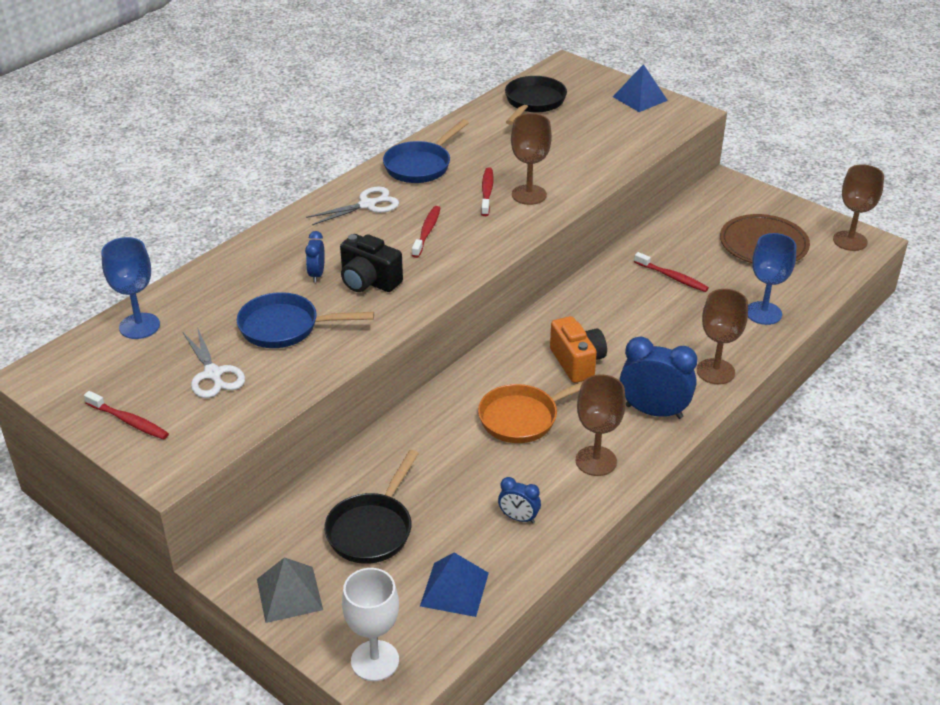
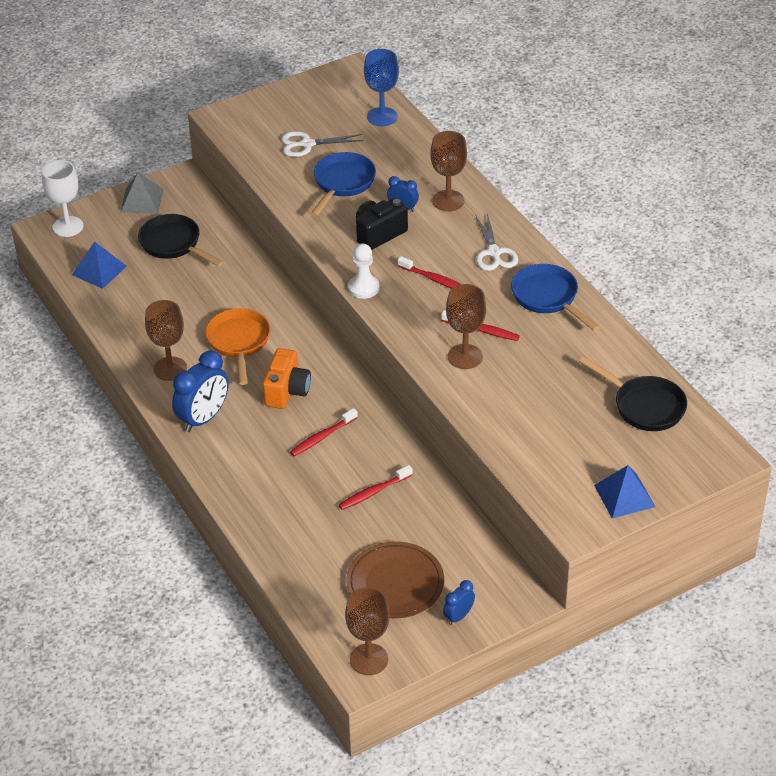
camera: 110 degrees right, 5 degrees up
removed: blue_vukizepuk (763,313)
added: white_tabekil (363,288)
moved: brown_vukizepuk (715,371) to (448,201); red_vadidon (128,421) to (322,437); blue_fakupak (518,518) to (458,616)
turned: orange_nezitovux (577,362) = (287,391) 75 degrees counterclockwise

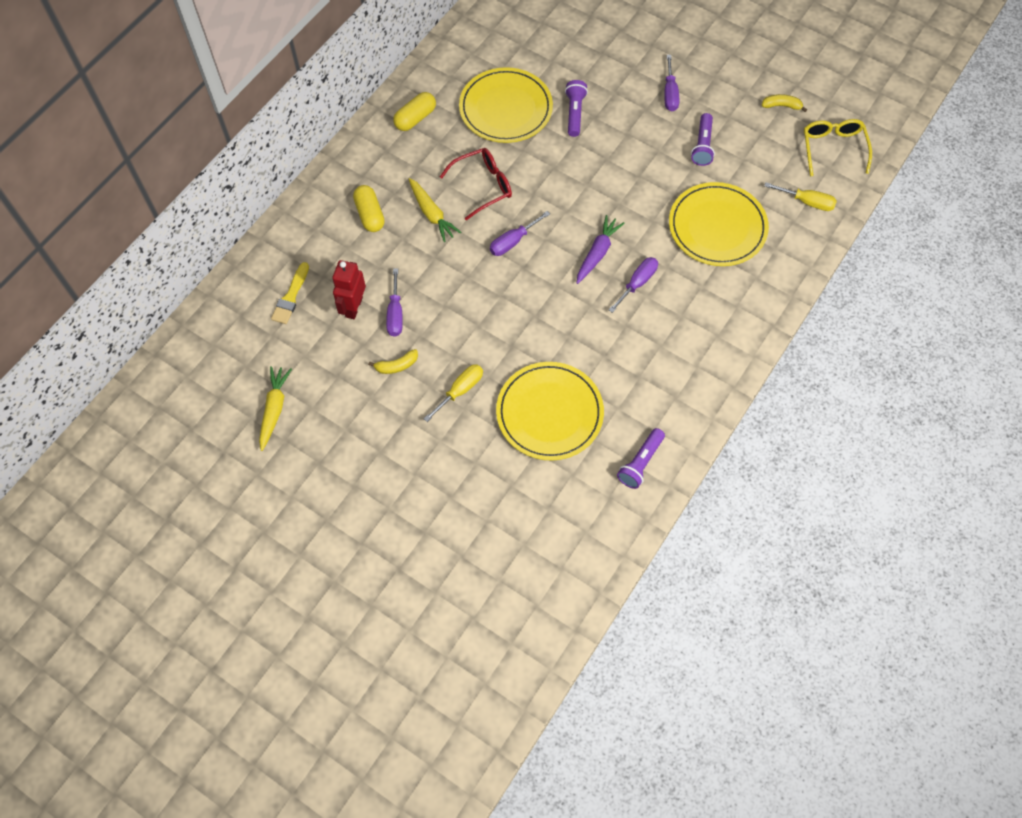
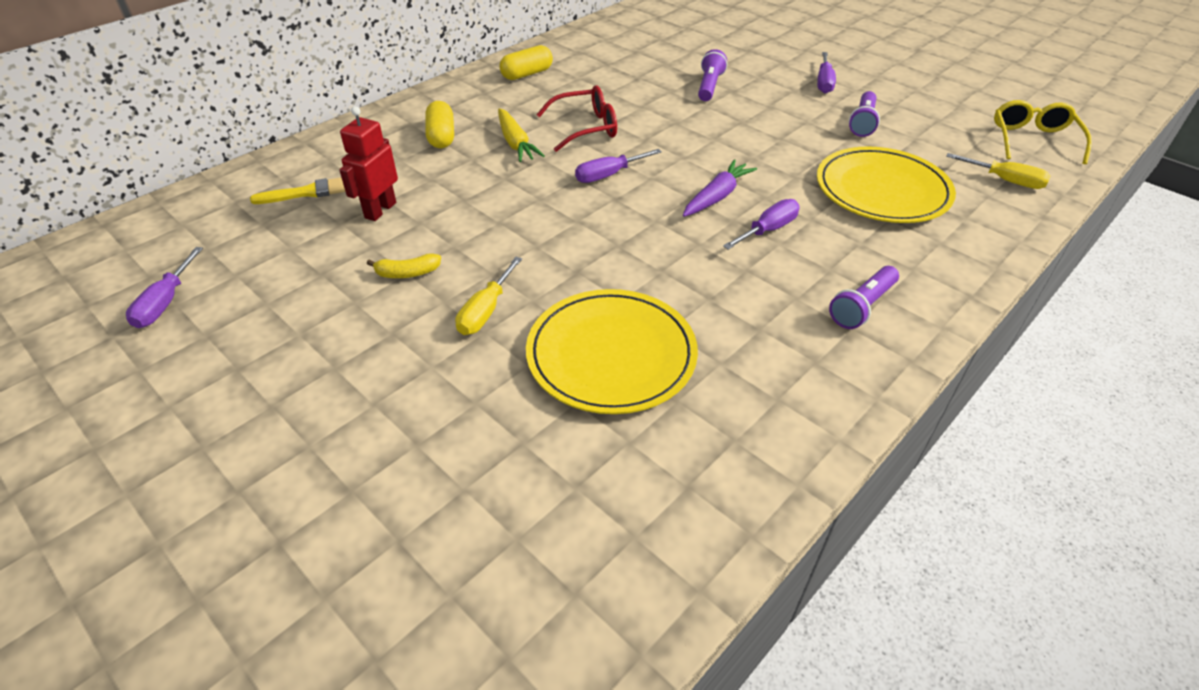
camera: 10 degrees right, 20 degrees down
removed: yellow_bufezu (505,108); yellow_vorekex (781,106); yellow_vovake (274,409)
moved: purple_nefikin (395,314) to (165,303); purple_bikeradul (640,463) to (862,306)
turned: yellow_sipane (291,297) = (307,192) 135 degrees counterclockwise; yellow_nefikin (460,390) = (485,311) 150 degrees clockwise

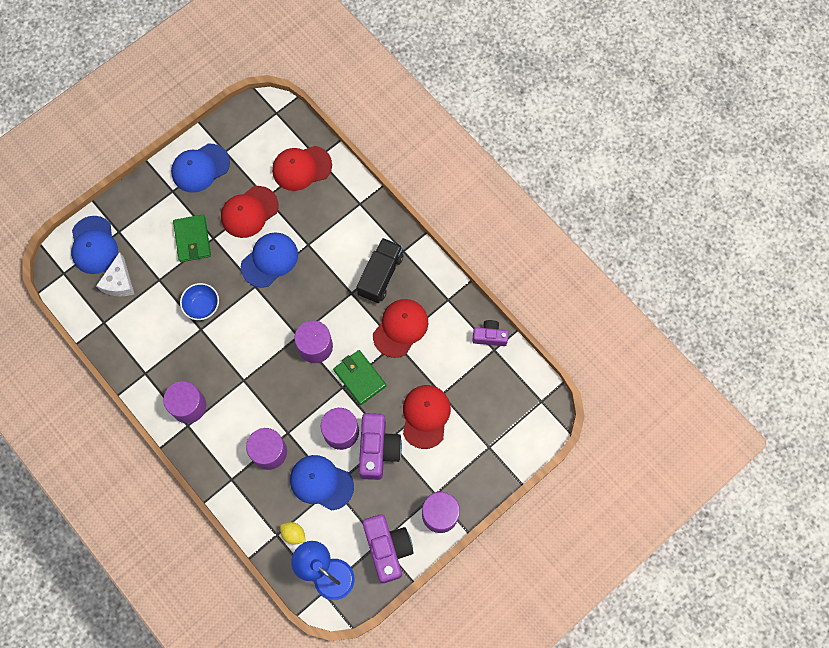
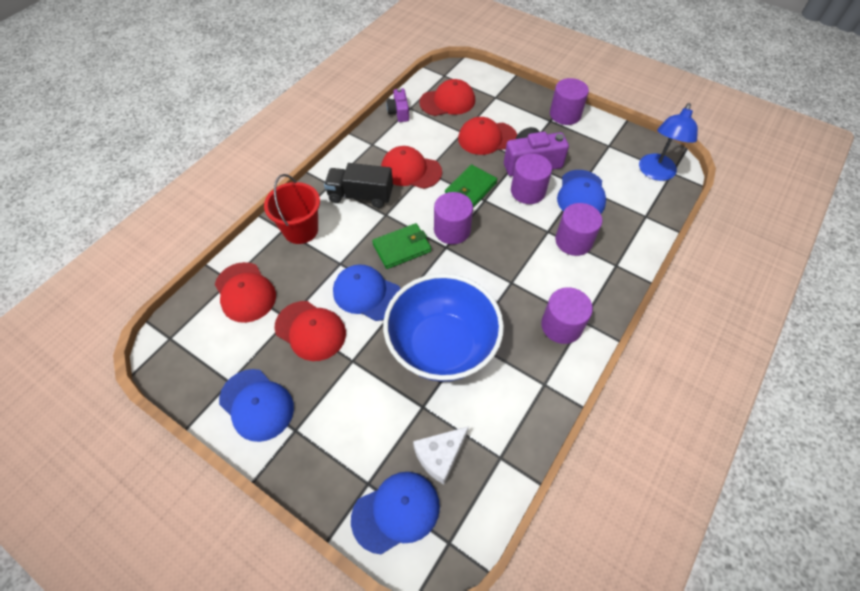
camera: 105 degrees left, 15 degrees down
removed: purple_nezitovux (387,548); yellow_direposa (293,534)
added: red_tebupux (447,101); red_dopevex (300,230)
moved: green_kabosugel (192,239) to (402,248)
turned: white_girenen (119,282) = (440,456) 150 degrees clockwise
resized: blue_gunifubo (202,306) = (442,346) x2.37

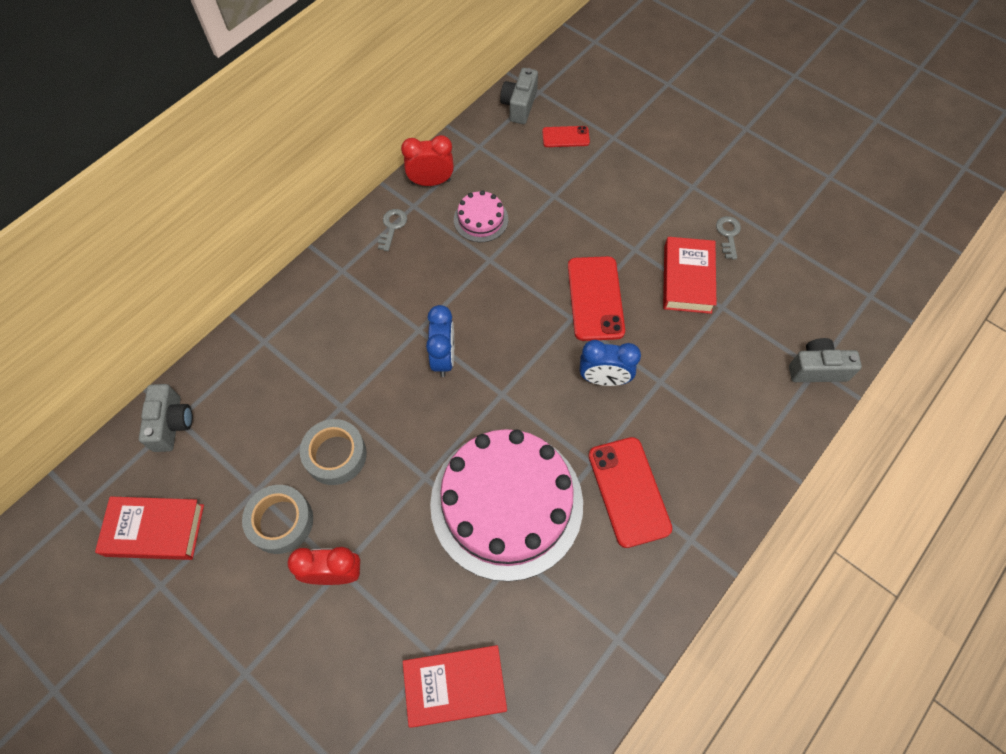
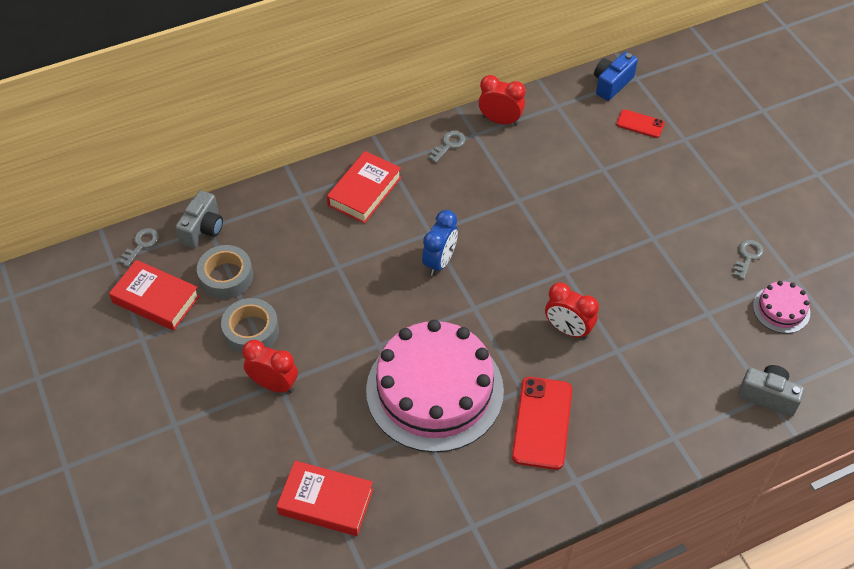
camera: 25 degrees right, 10 degrees down
removed: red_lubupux (595,298)
added: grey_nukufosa (141,245)
moved: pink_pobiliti (481,219) to (781,309); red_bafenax (687,279) to (364,191); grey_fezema (335,455) to (226,277)
recoloured: grey_nezitovux (519,105) to blue_nezitovux (612,84); blue_fakupak (604,379) to red_fakupak (568,329)

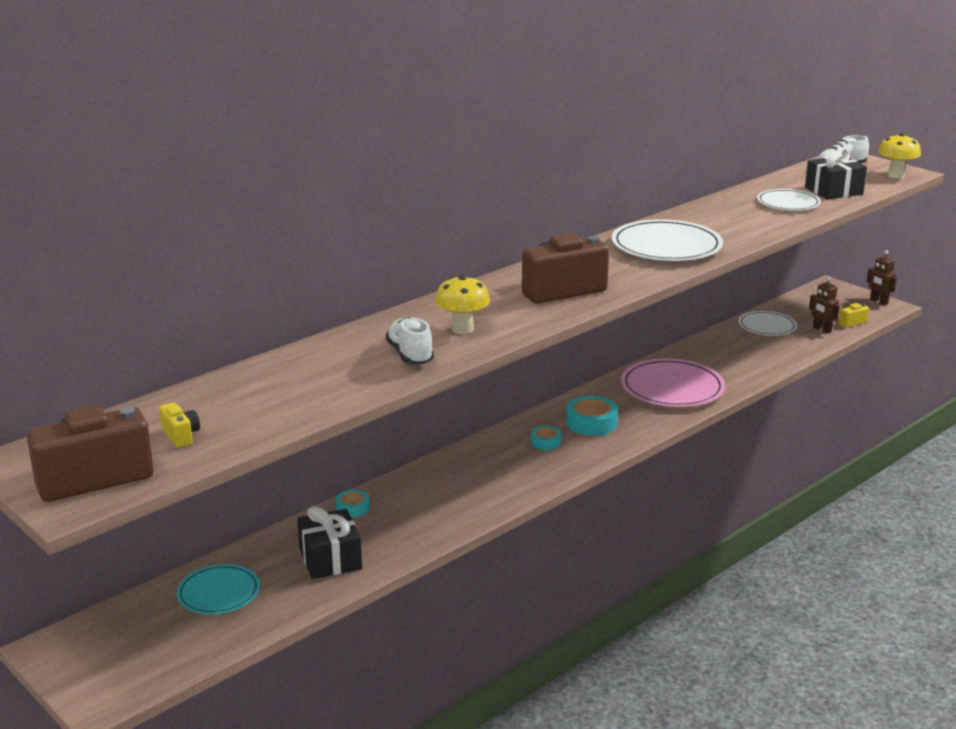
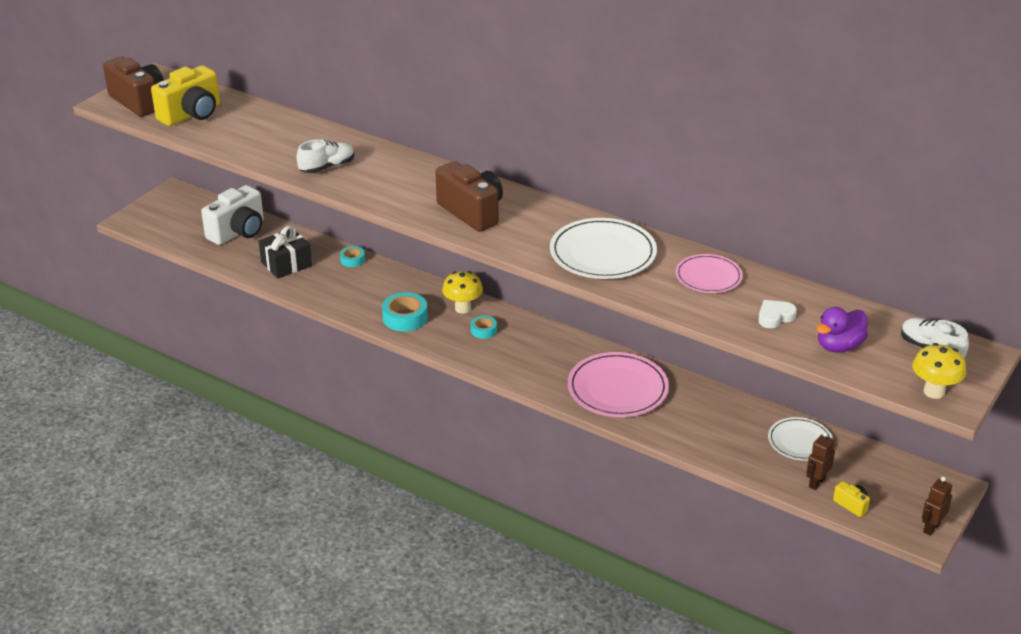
camera: 75 degrees right, 10 degrees up
added: pink_bufezu (708,276)
moved: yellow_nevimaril (462,329) to (463,308); turquoise_fezema (591,423) to (405,318)
replaced: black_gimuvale (833,191) to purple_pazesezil (839,346); white_bufezu (788,203) to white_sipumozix (775,317); turquoise_bufezu (218,593) to white_nezitovux (238,232)
resized: yellow_nezitovux (181,436) = (191,114) x2.23

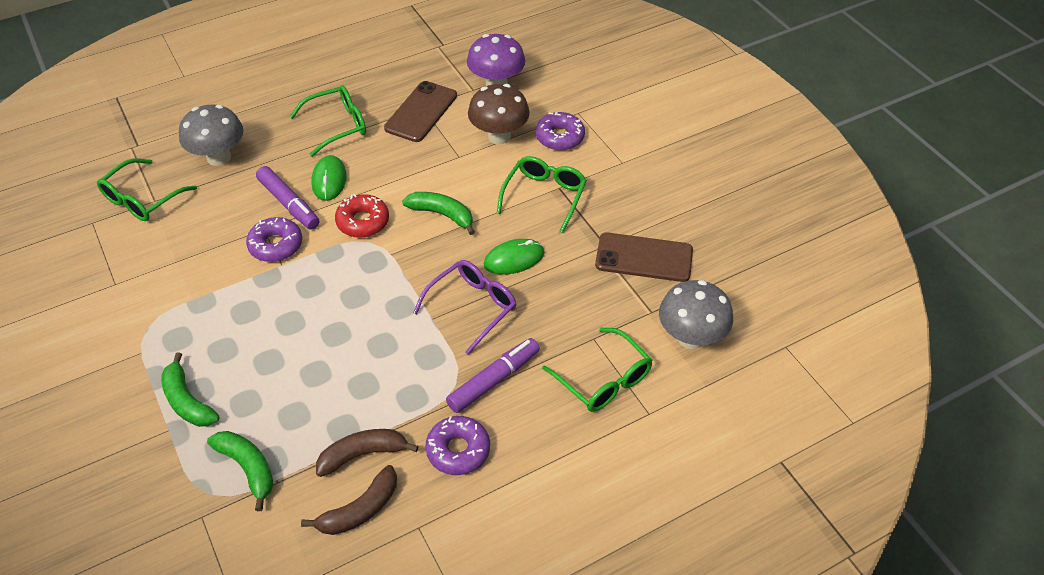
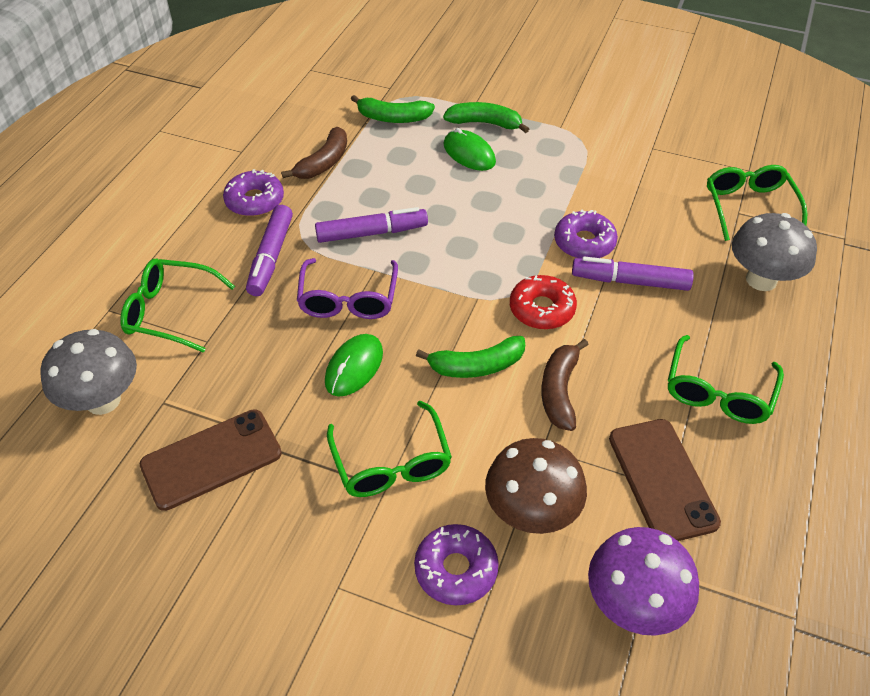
camera: 140 degrees right, 0 degrees up
added: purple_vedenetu (372,233)
moved: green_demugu (329,180) to (469,153); brown_vorekex (360,510) to (559,391)

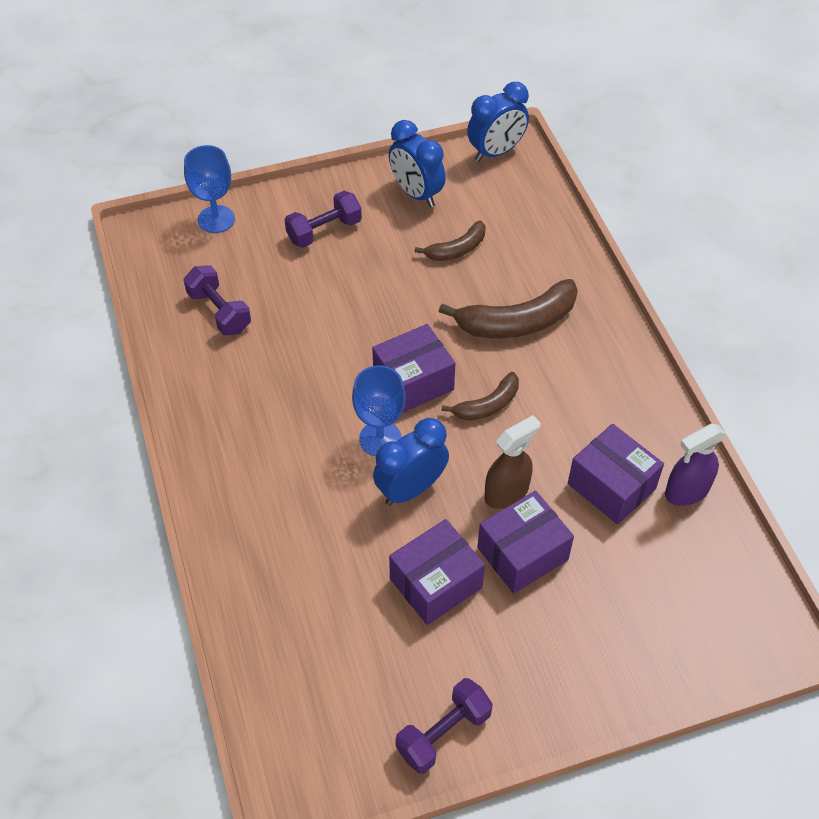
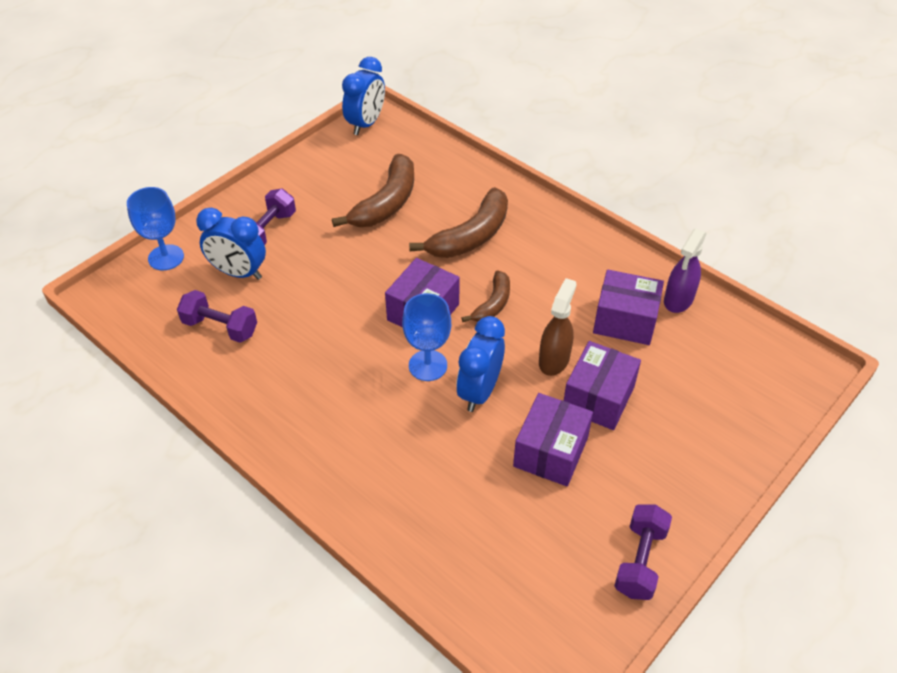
camera: 30 degrees left, 5 degrees down
moved: blue_fakupak (416,193) to (238,273)
resized: brown_vorekex (457,249) = (386,203) x1.72

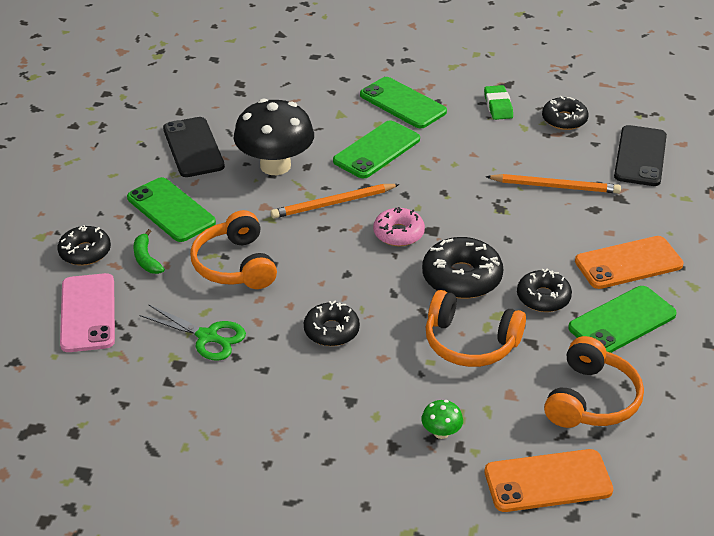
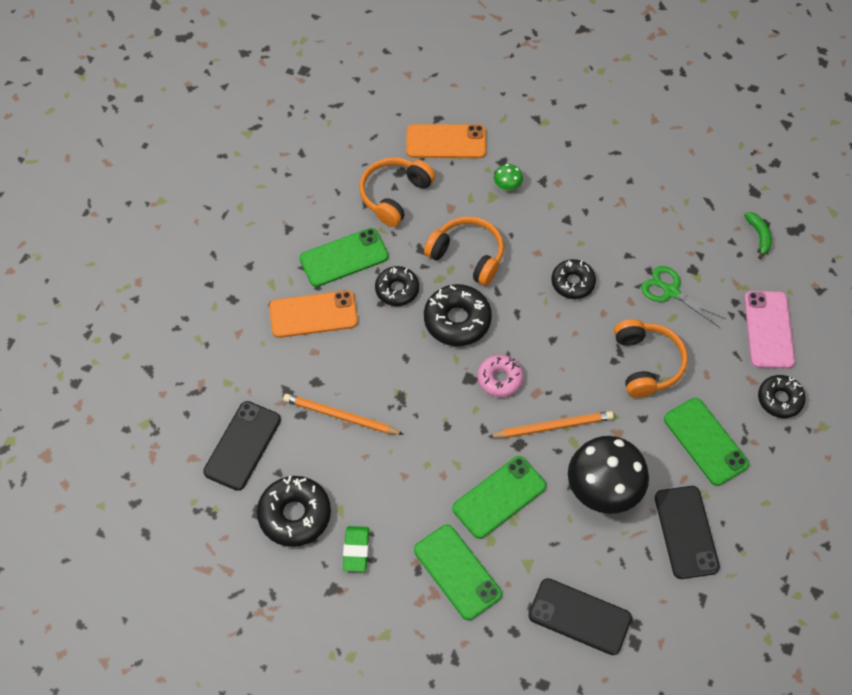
camera: 170 degrees left, 20 degrees up
added: black_lubupux (579,616)
moved: green_vorekex (146,259) to (759,236)
resized: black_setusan (564,120) = (295,515) x1.51

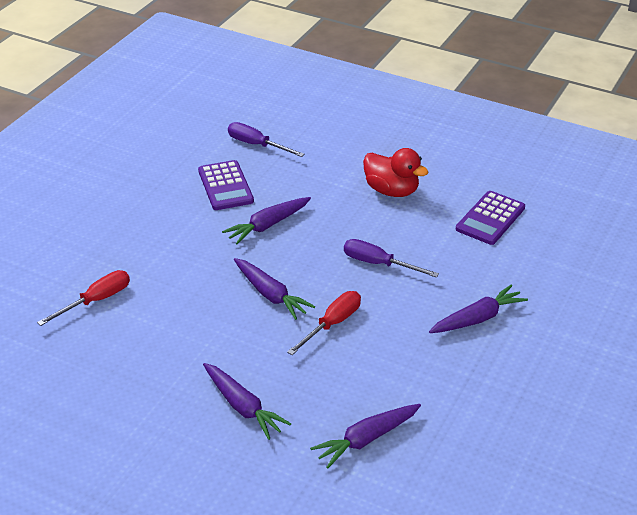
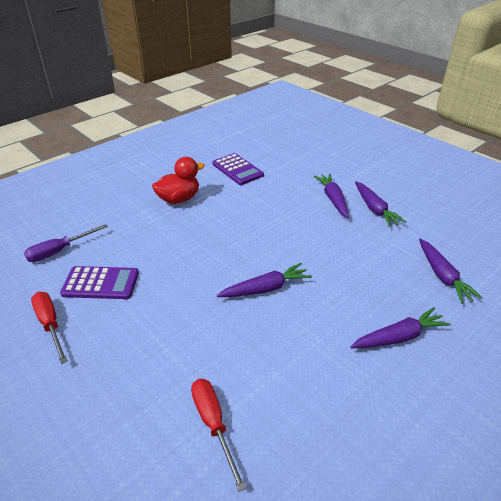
camera: 70 degrees left, 0 degrees up
removed: purple_nefikin (378,264)
moved: purple_vovake (268,225) to (374,209); red_nefikin (332,324) to (50,324)

